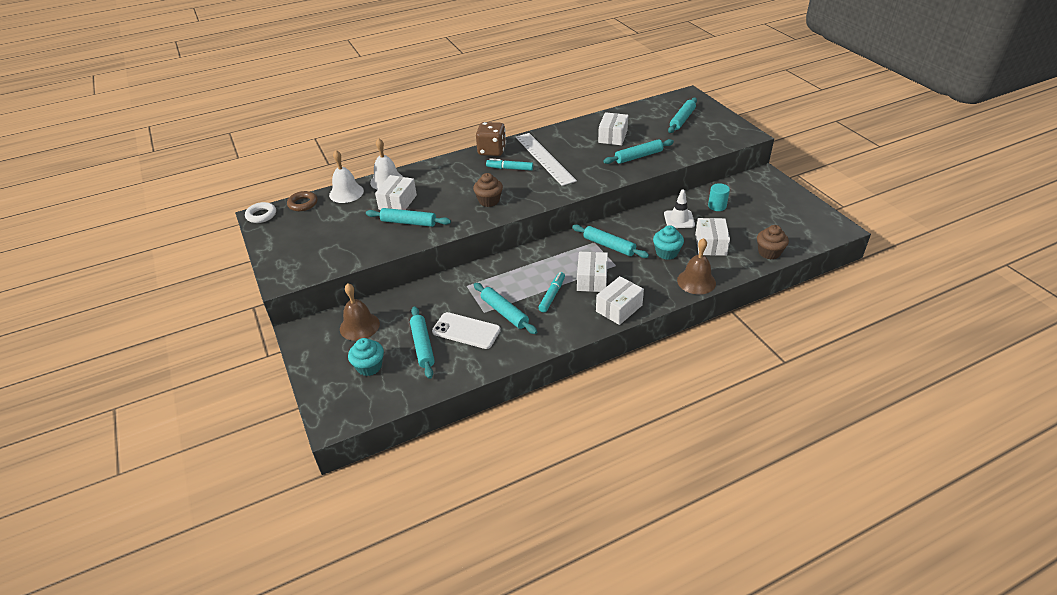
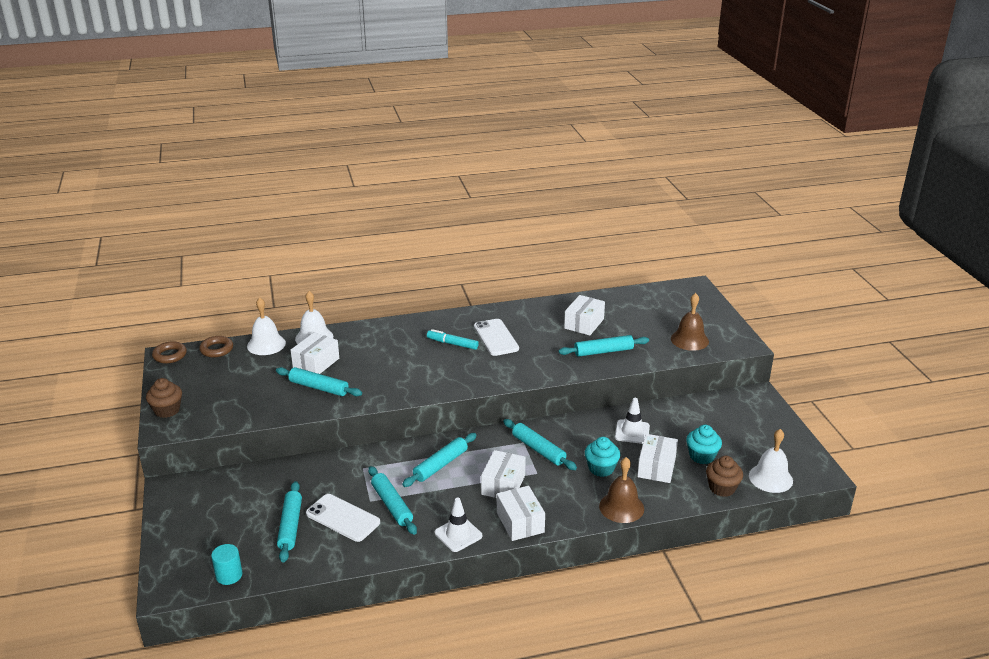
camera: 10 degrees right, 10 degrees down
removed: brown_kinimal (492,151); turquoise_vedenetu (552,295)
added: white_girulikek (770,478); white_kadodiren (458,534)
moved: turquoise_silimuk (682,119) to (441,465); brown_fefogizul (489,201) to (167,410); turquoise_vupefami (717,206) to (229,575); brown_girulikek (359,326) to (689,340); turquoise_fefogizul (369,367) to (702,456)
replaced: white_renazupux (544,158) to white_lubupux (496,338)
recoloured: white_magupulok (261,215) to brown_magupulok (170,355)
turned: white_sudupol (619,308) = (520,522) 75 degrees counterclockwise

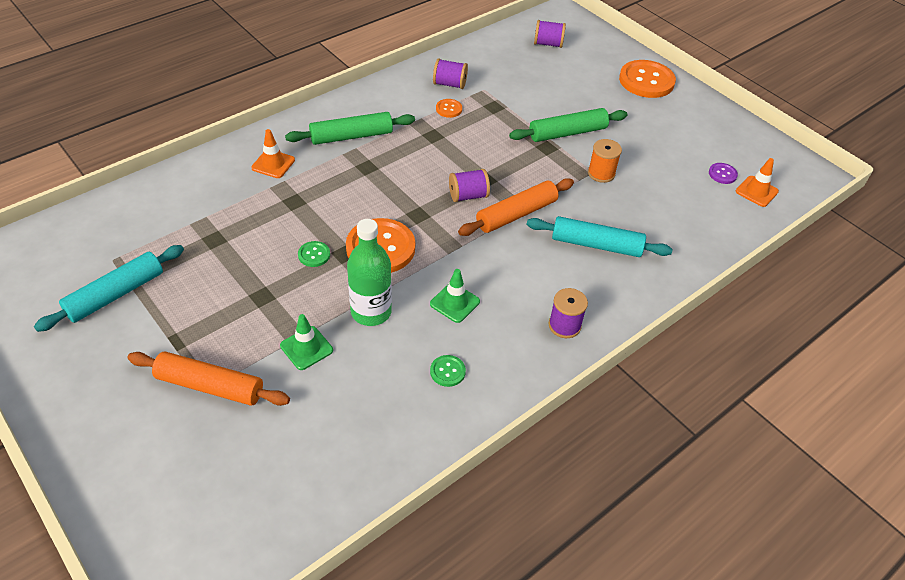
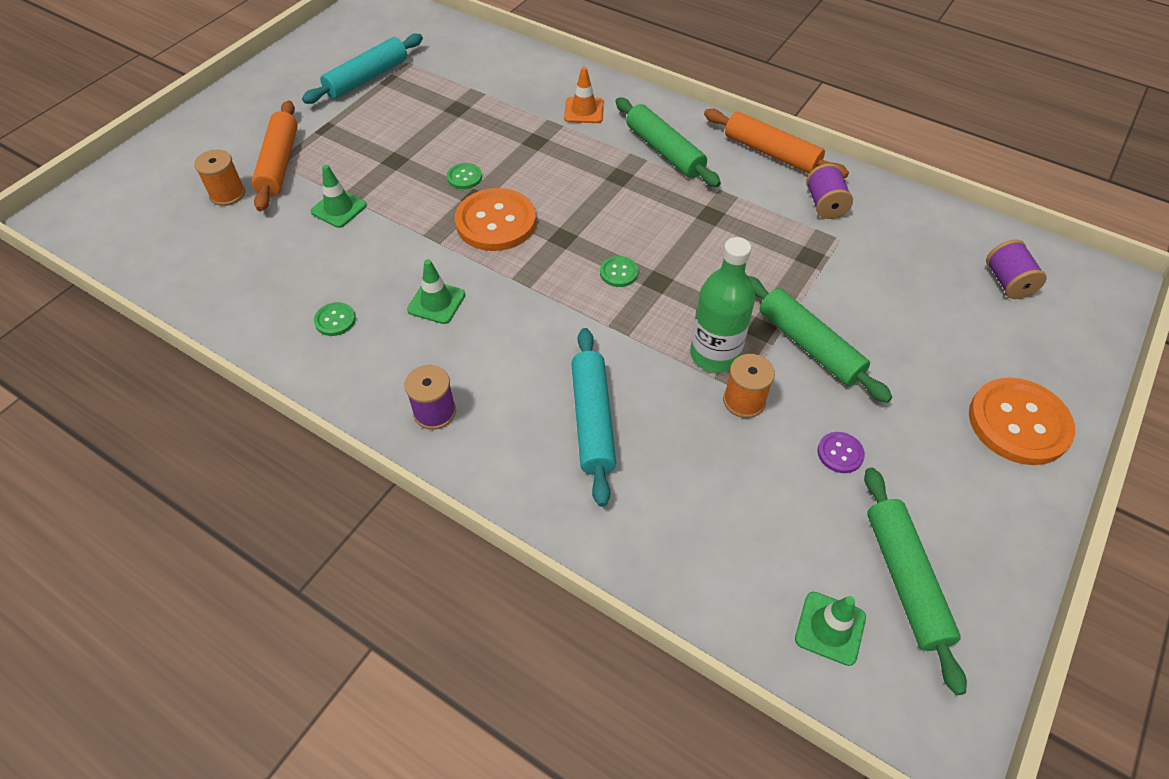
camera: 75 degrees right, 5 degrees up
removed: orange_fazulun (449,109)
added: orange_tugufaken (227,194); green_silimuk (905,579)
moved: purple_fazulun (722,174) to (840,453); orange_silimuk (516,214) to (771,153); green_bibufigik (371,312) to (714,355)
replaced: purple_tugufaken (468,196) to green_fazulun (619,272)
recoloured: orange_kadodiren (756,191) to green_kadodiren (830,628)
turned: turquoise_silimuk (116,294) = (367,78) 75 degrees counterclockwise

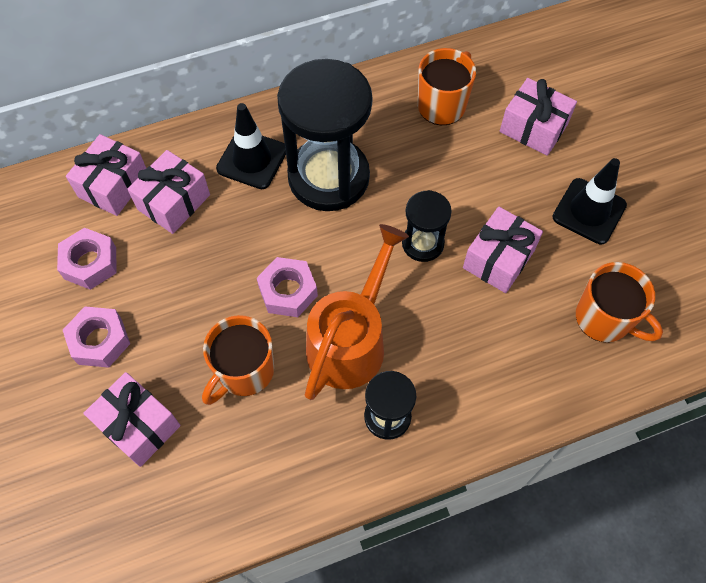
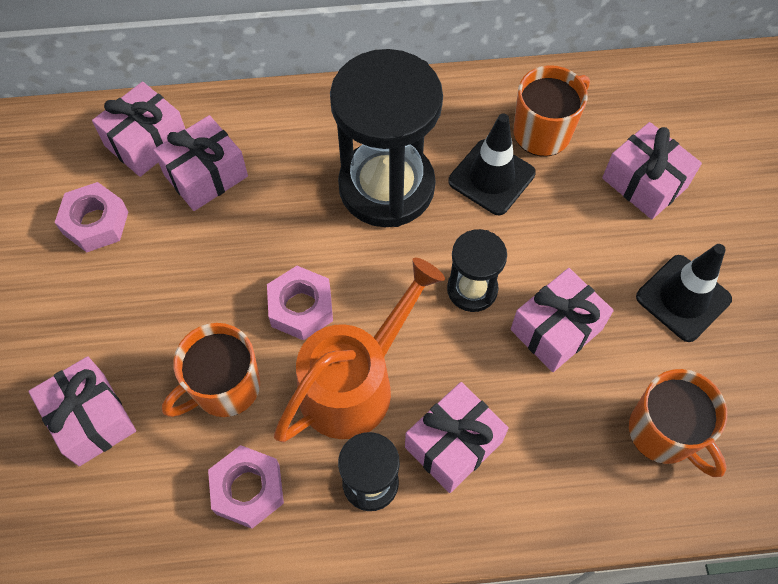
camera: 15 degrees right, 0 degrees up
added: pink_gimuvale (453,444)
moved: black_kadodiren (252,159) to (491,177); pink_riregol (99,340) to (248,489)

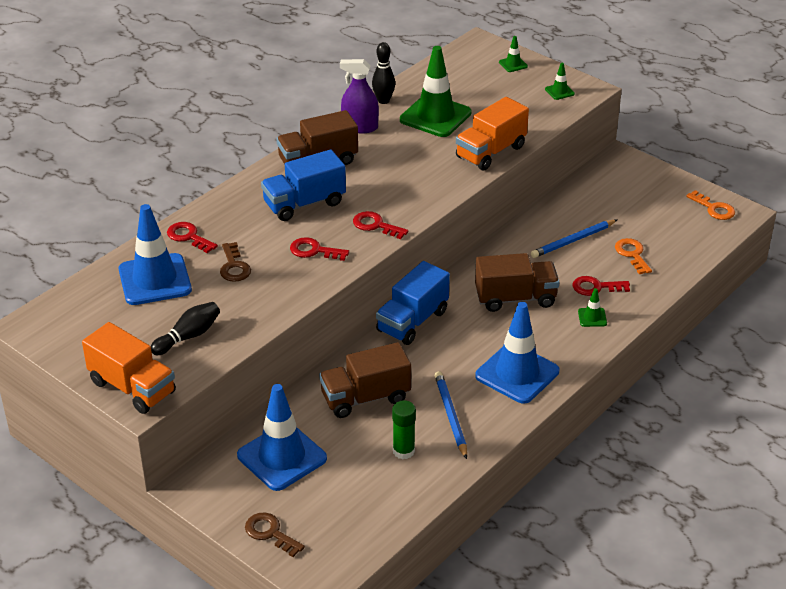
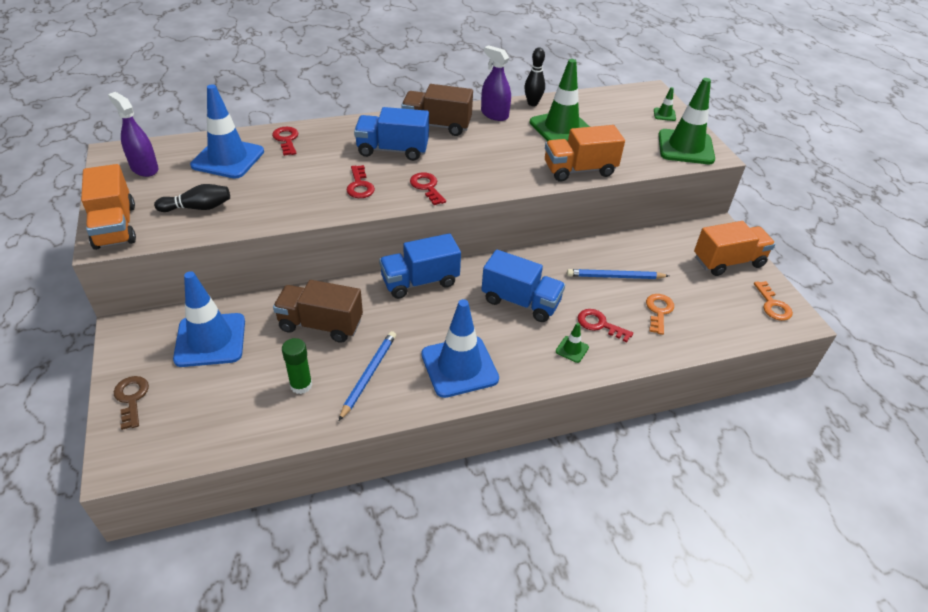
camera: 30 degrees right, 5 degrees up
removed: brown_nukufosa (234,267)
added: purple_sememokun (144,168); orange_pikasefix (728,262)
recoloured: brown_pikasefix (515,298) to blue_pikasefix (520,302)
turned: red_nukufosa (314,250) = (359,186) 150 degrees counterclockwise
resized: green_kadodiren (559,91) = (685,147) x2.35

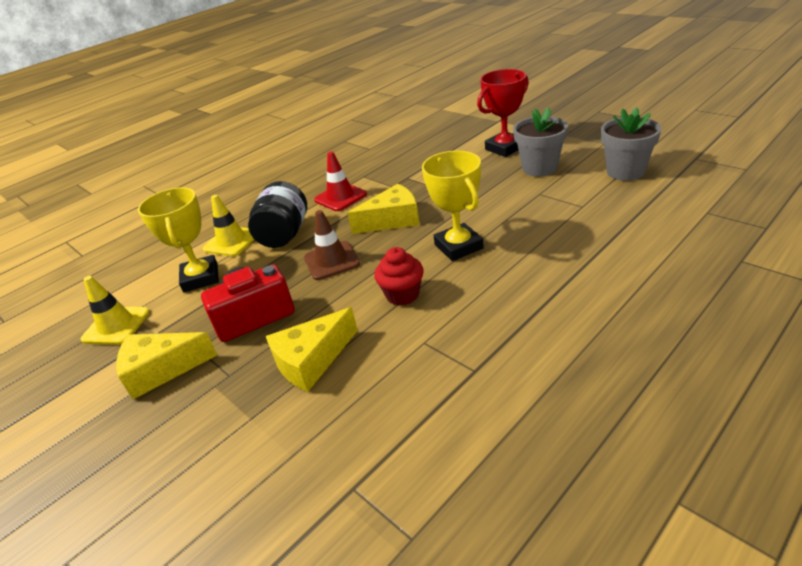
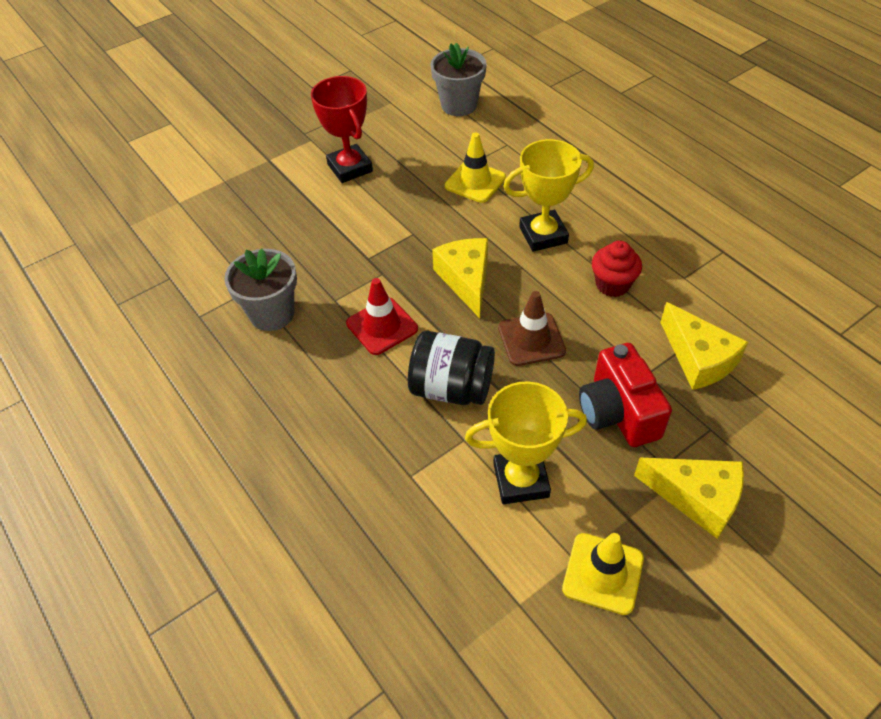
camera: 85 degrees left, 15 degrees up
moved: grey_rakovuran (539,168) to (272,314); yellow_kadodiren (231,241) to (475,182)
turned: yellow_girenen (161,370) = (696,498) 60 degrees counterclockwise

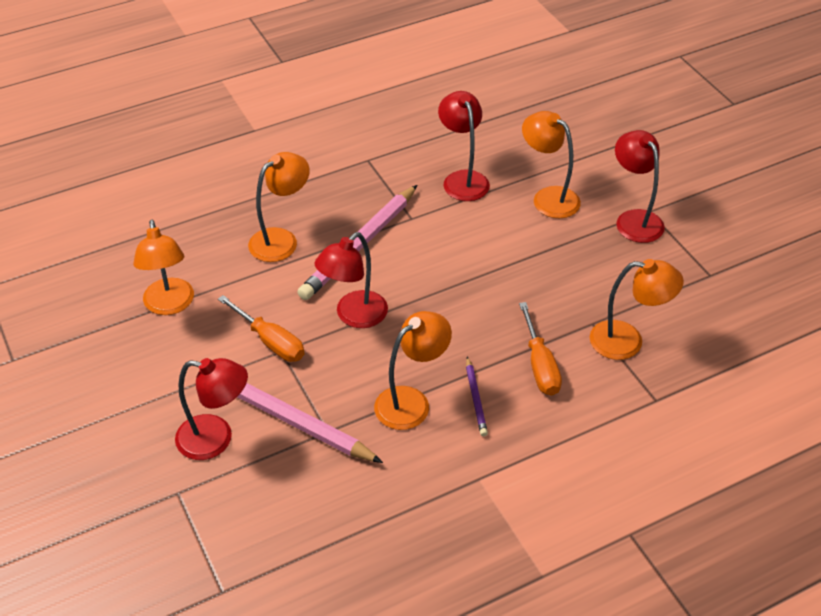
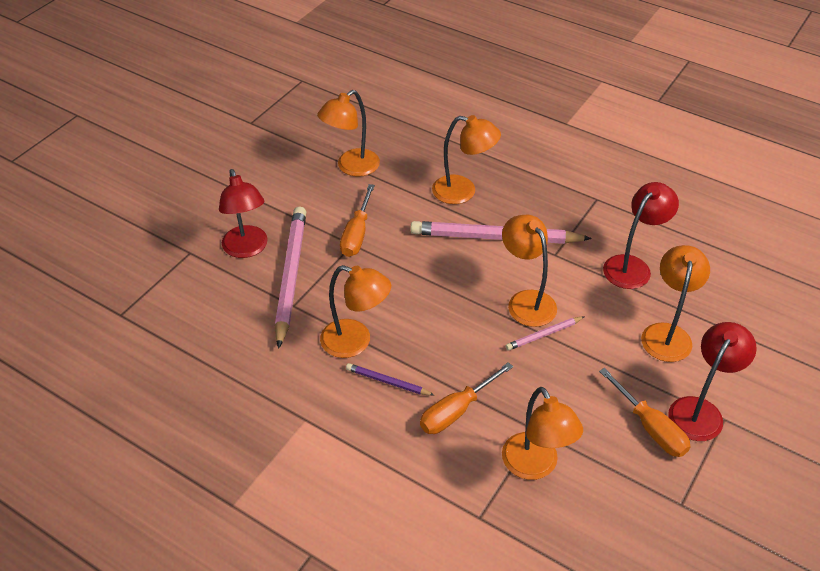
camera: 60 degrees right, 0 degrees up
removed: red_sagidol (354,316)
added: orange_sagidol (526,301); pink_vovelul (543,335); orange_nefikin (650,427)
turned: purple_vovelul (476,398) = (387,382) 60 degrees clockwise

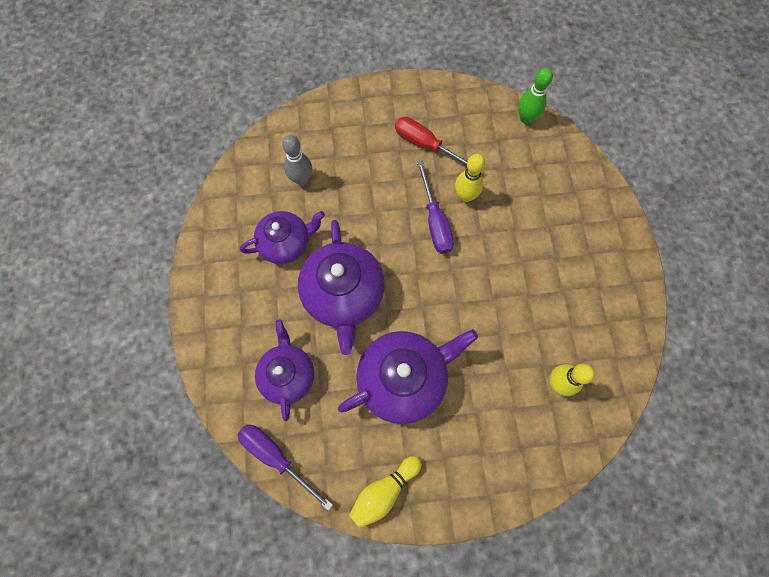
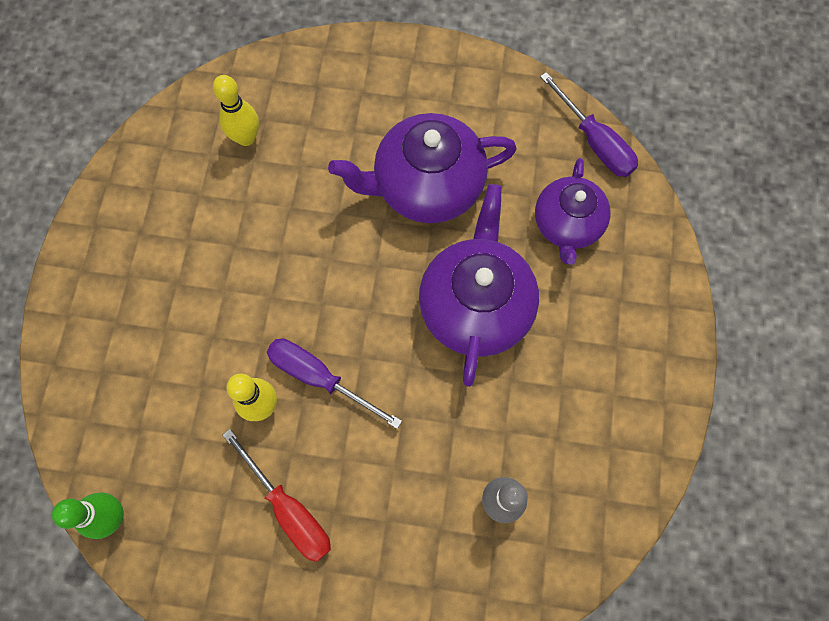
camera: 165 degrees left, 0 degrees up
removed: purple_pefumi (286,243); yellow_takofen (384,491)
turned: purple_nefikin (435,221) = (319,378) 60 degrees counterclockwise

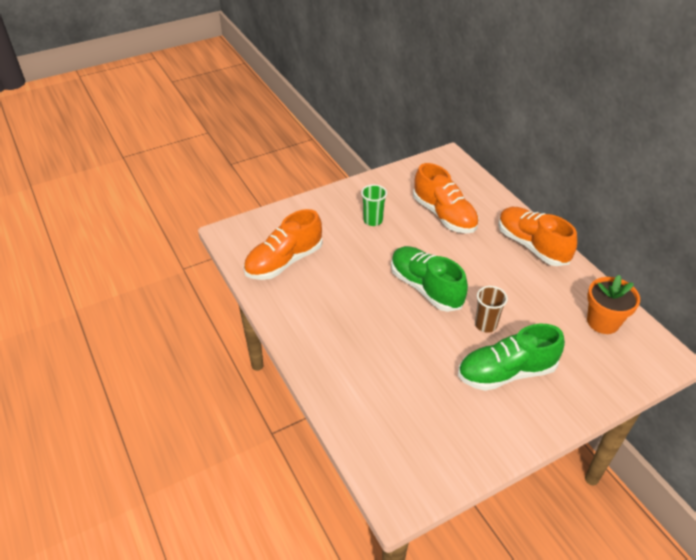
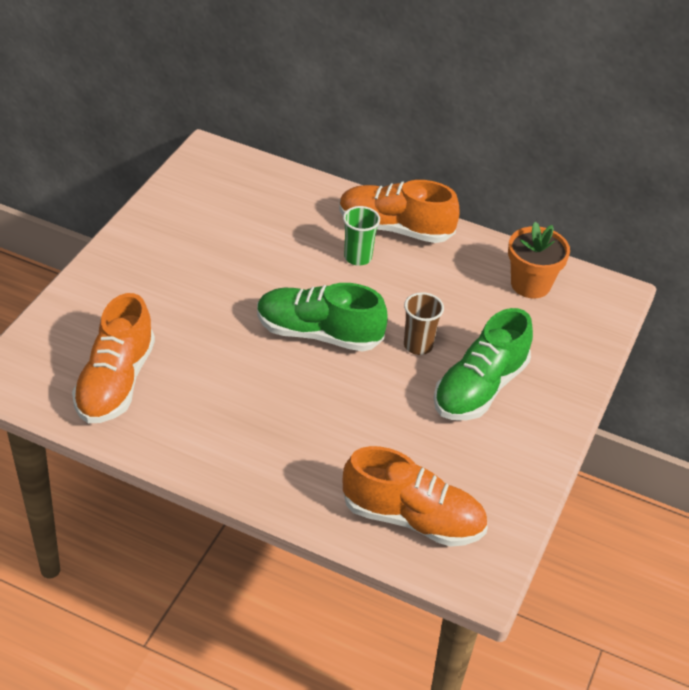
camera: 40 degrees left, 0 degrees up
moved: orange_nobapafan (444,215) to (413,519); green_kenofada (373,220) to (358,257)

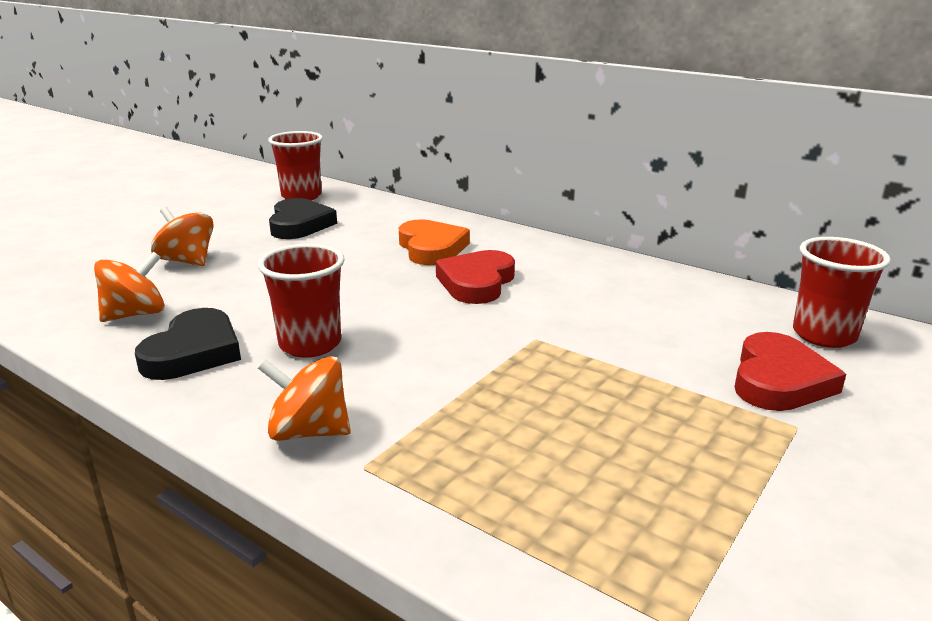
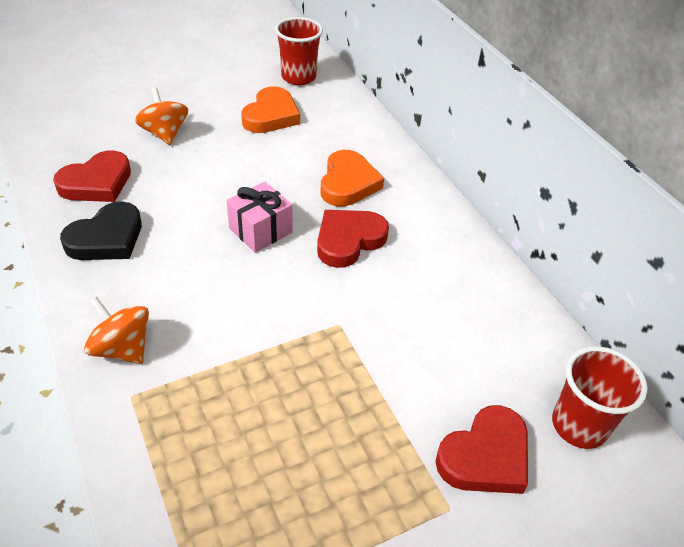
camera: 25 degrees right, 20 degrees up
removed: red_kenofada (310,344)
added: pink_gimuvale (260,230)
replaced: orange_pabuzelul (135,314) to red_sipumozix (97,183)
recoloured: black_sipumozix (299,224) to orange_sipumozix (271,115)

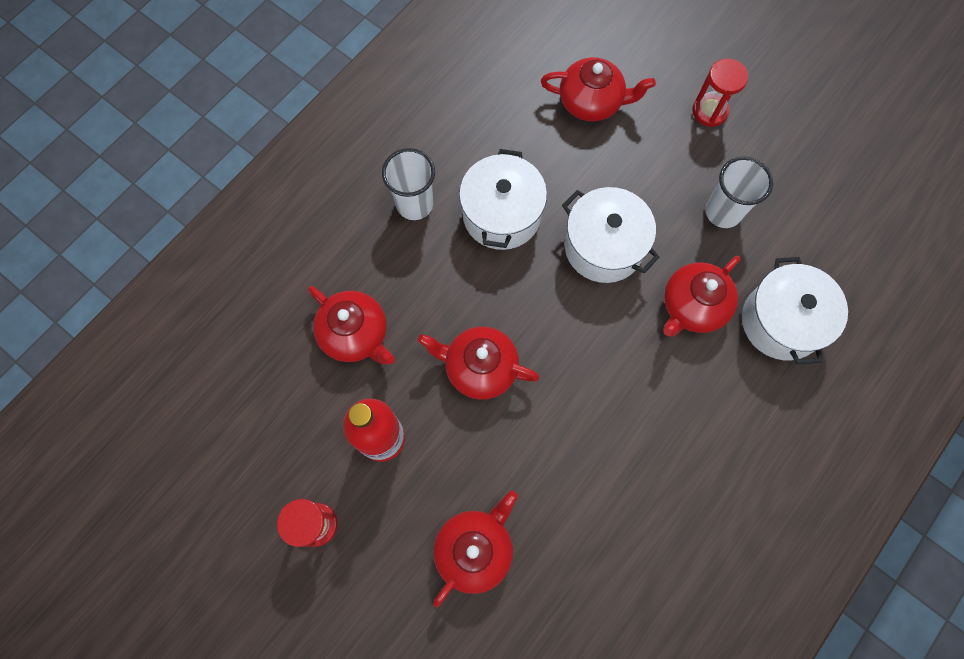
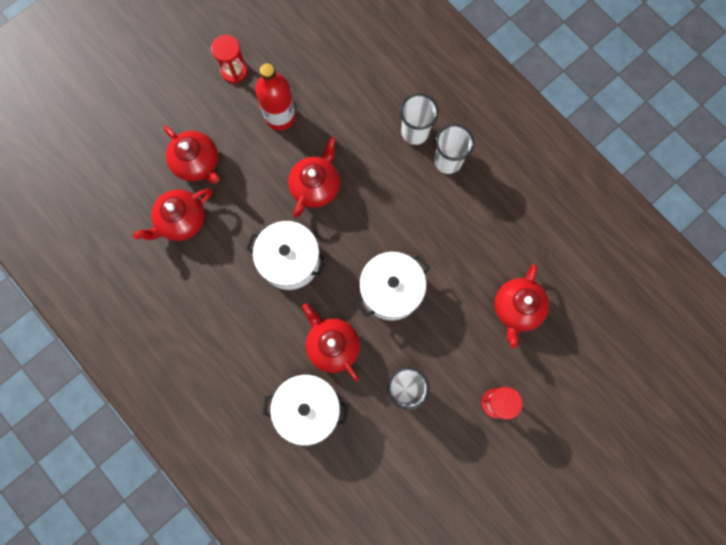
camera: 100 degrees right, 5 degrees up
added: white_kenofada (415,132)
moved: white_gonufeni (501,215) to (289,261); red_pefumi (356,334) to (181,221)

